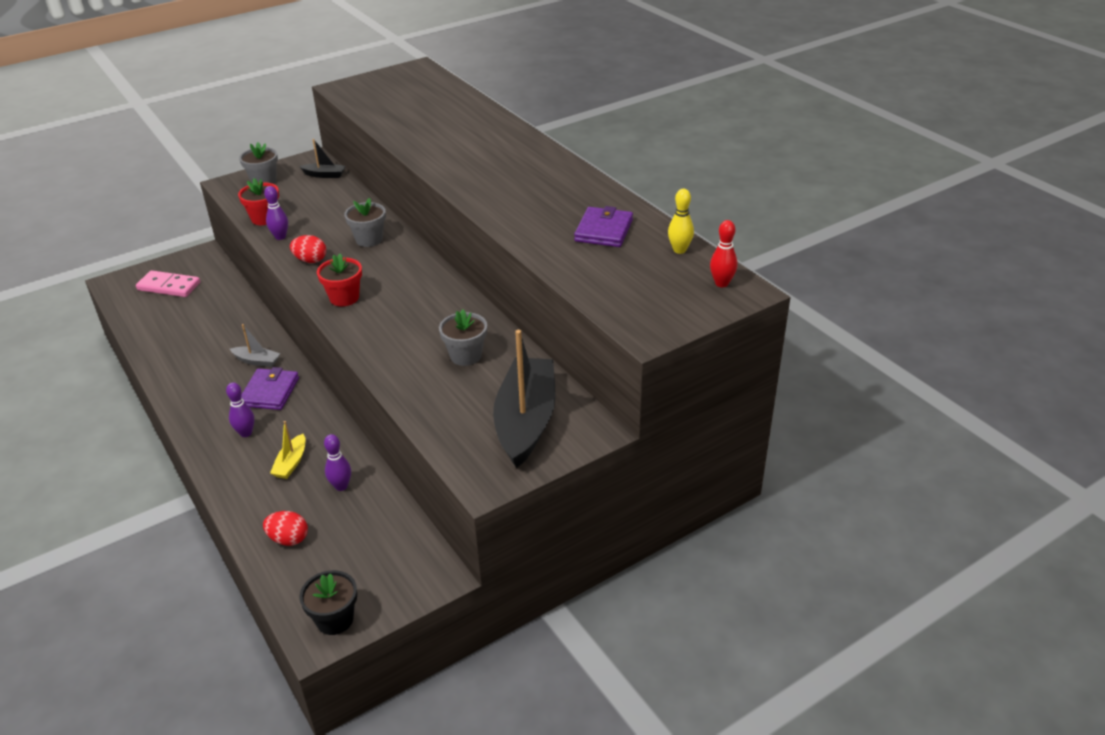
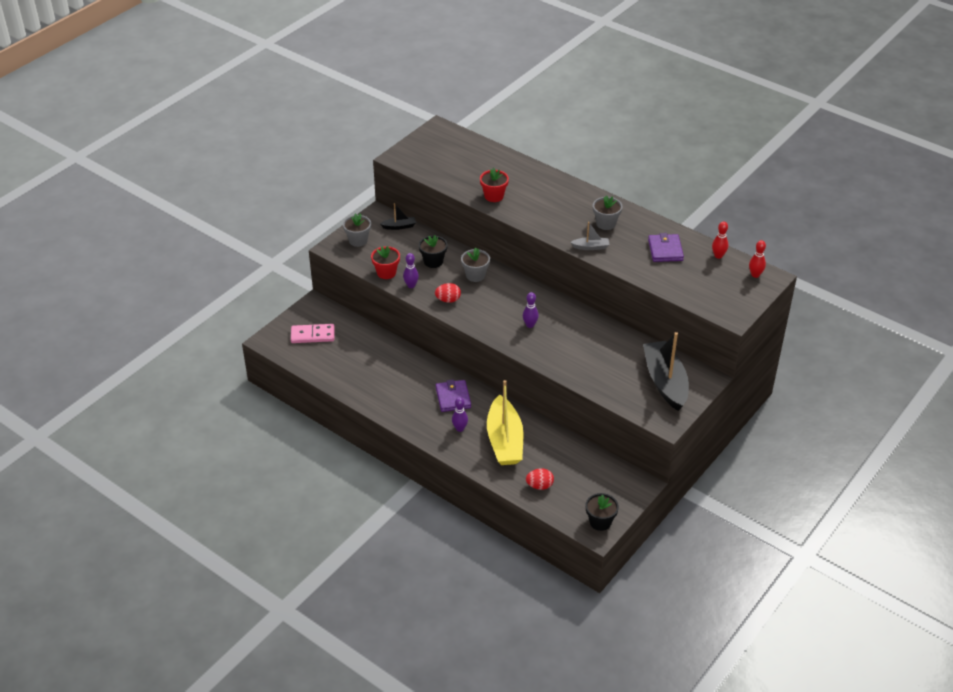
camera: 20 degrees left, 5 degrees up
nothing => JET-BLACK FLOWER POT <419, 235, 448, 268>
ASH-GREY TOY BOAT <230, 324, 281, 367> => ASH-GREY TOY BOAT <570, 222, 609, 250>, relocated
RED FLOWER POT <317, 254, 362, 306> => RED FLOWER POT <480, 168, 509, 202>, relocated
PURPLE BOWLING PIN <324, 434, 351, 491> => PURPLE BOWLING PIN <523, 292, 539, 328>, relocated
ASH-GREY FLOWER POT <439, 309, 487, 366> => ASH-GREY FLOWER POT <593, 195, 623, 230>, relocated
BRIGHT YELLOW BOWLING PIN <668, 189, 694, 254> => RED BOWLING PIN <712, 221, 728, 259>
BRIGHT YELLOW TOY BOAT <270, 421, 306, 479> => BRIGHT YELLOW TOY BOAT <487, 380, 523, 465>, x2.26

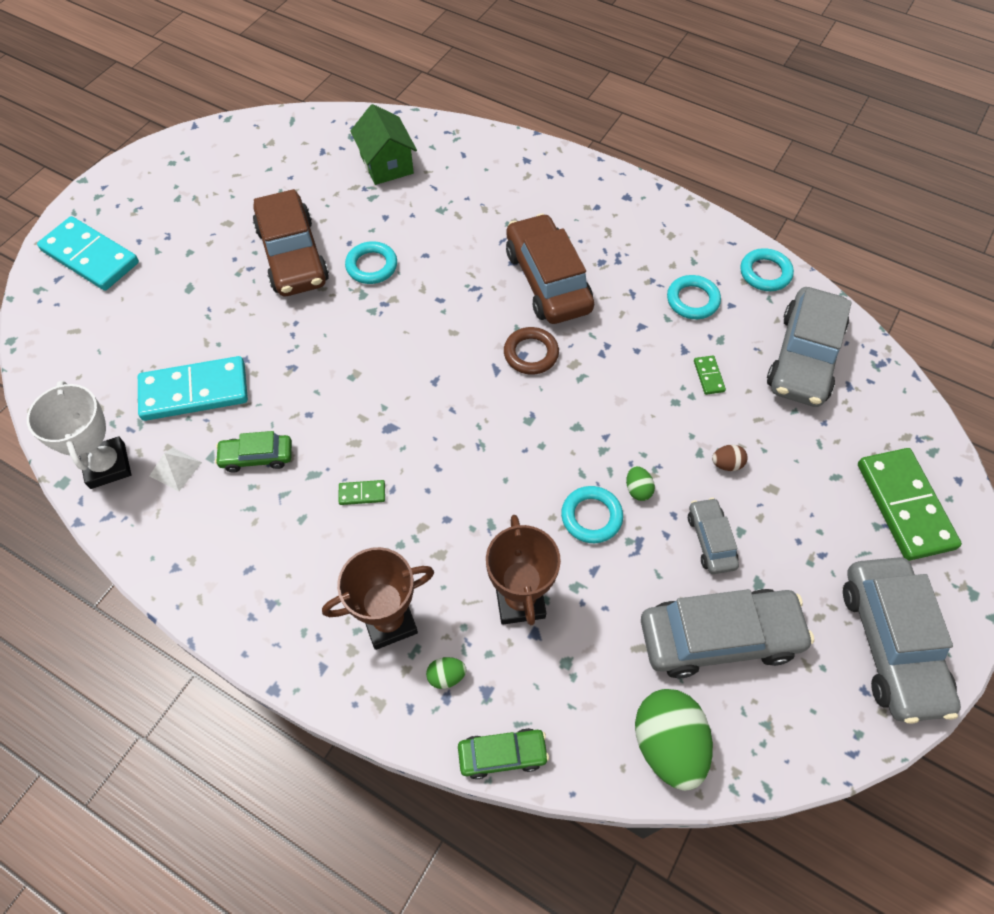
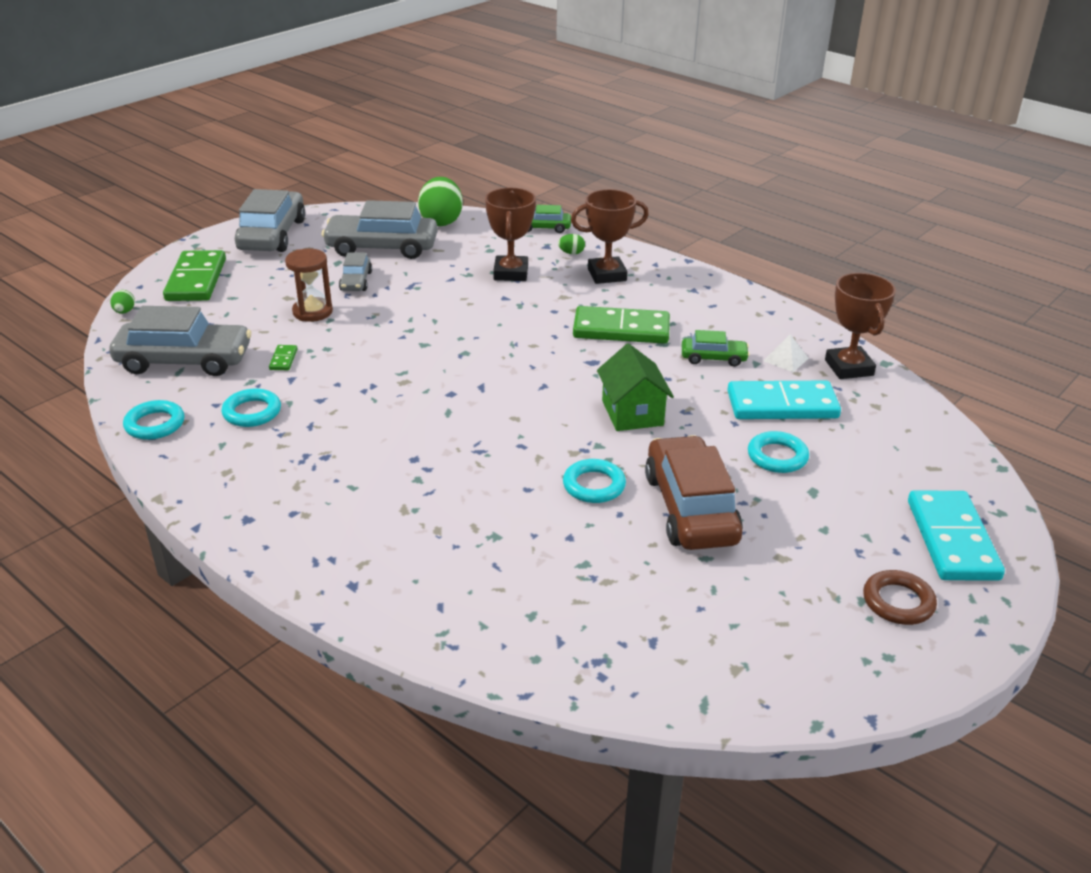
camera: 170 degrees left, 25 degrees down
DARK BROWN AUTOMOBILE <506, 213, 594, 324> => nothing
LEAF-GREEN TOY HOUSE <350, 104, 417, 185> => LEAF-GREEN TOY HOUSE <597, 343, 674, 431>, relocated
DARK BROWN RING <504, 327, 559, 374> => DARK BROWN RING <863, 570, 937, 625>, relocated
AQUA RING <561, 486, 623, 543> => AQUA RING <748, 431, 809, 473>, relocated
LEAF-GREEN TOY EGG <626, 466, 655, 501> => LEAF-GREEN TOY EGG <110, 290, 135, 314>, relocated
DARK BROWN TOY EGG <712, 445, 748, 471> => DARK BROWN SANDGLASS <285, 249, 333, 322>
SNOW-WHITE PRIZE CUP <27, 381, 131, 489> => DARK BROWN PRIZE CUP <825, 273, 896, 379>
AQUA DOMINO TILE <37, 216, 139, 291> => AQUA DOMINO TILE <908, 490, 1005, 581>, 45 degrees clockwise
ASH-GREY AUTOMOBILE <767, 287, 852, 407> => ASH-GREY AUTOMOBILE <109, 306, 251, 376>, 60 degrees clockwise
LEAF-GREEN DOMINO TILE <338, 480, 385, 505> => LEAF-GREEN DOMINO TILE <573, 306, 670, 344>, x2.43

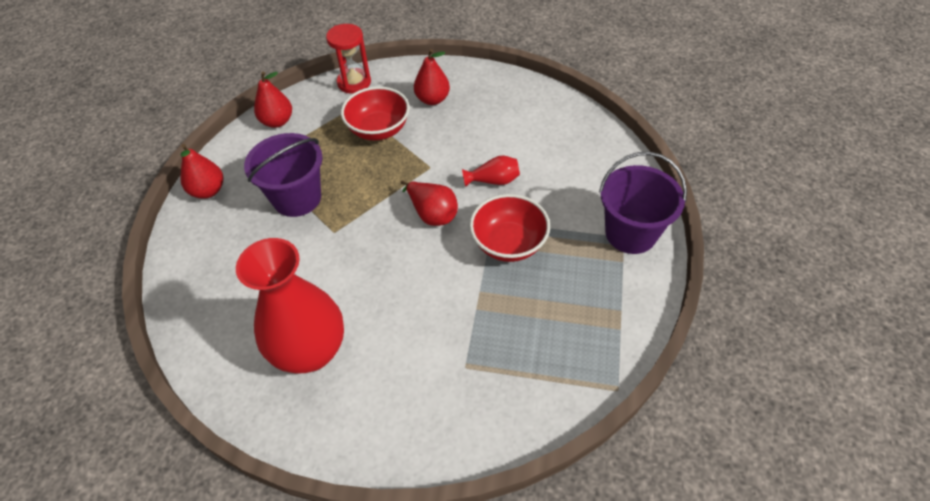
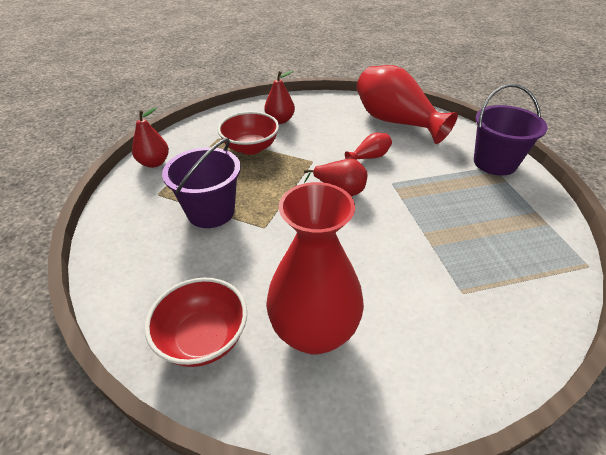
camera: 25 degrees left, 10 degrees down
RED PEAR <180, 144, 223, 199> => nothing
RED SANDGLASS <326, 24, 371, 94> => nothing
nothing => RED VASE <356, 65, 458, 144>
RED BOWL <470, 194, 550, 262> => RED BOWL <145, 278, 247, 367>, relocated

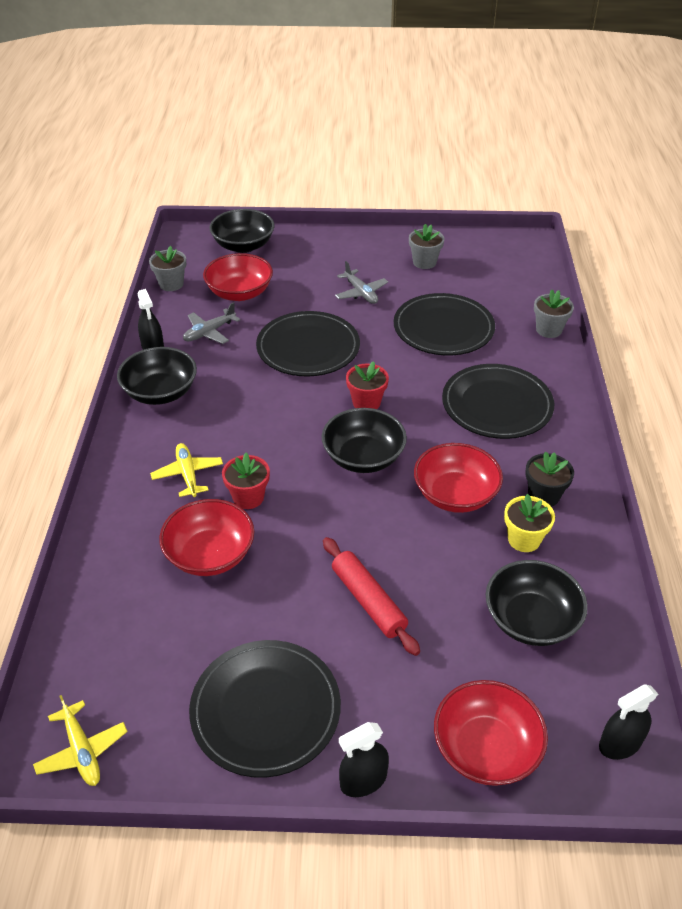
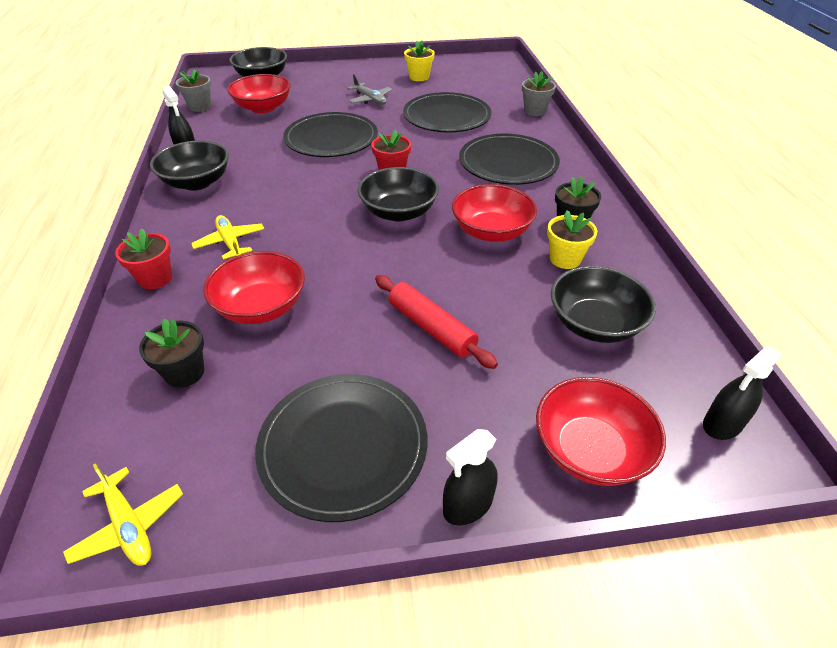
camera: 10 degrees left, 0 degrees up
ASH-GREY PLANE <183, 302, 240, 344> => nothing
nothing => JET-BLACK FLOWER POT <139, 319, 204, 388>
RED FLOWER POT <222, 453, 270, 509> => RED FLOWER POT <115, 228, 172, 289>, relocated
ASH-GREY FLOWER POT <409, 224, 445, 269> => BRIGHT YELLOW FLOWER POT <404, 41, 435, 81>

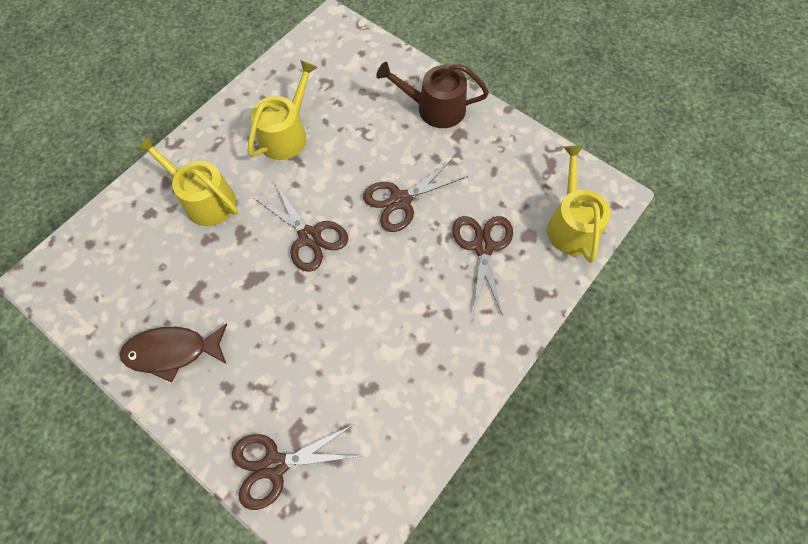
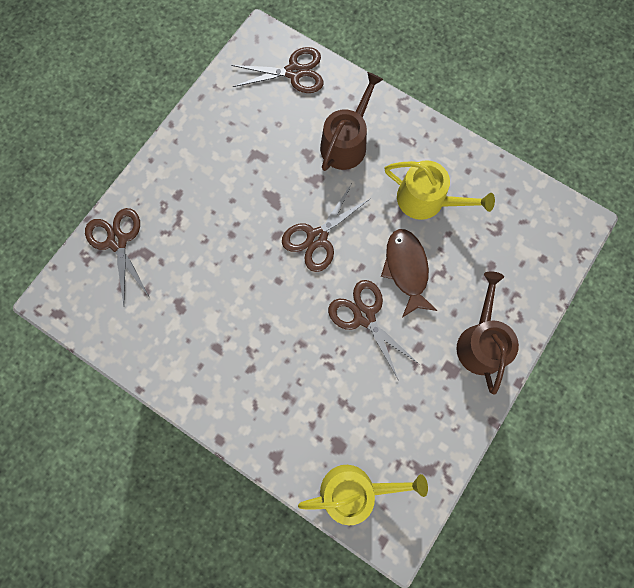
camera: 85 degrees right, 10 degrees up
DARK BROWN FISH <119, 323, 227, 383> => DARK BROWN FISH <381, 229, 438, 317>, relocated
DARK BROWN SHEARS <452, 216, 513, 316> => DARK BROWN SHEARS <231, 47, 324, 93>, relocated
BRIGHT YELLOW SPRINKLING CAN <136, 136, 238, 226> => DARK BROWN SPRINKLING CAN <320, 72, 383, 171>

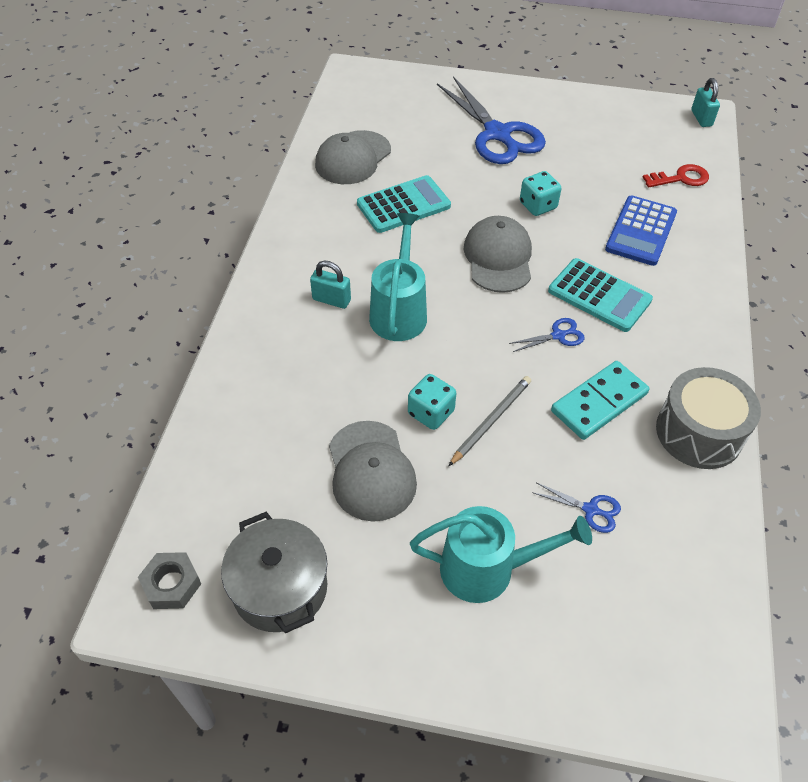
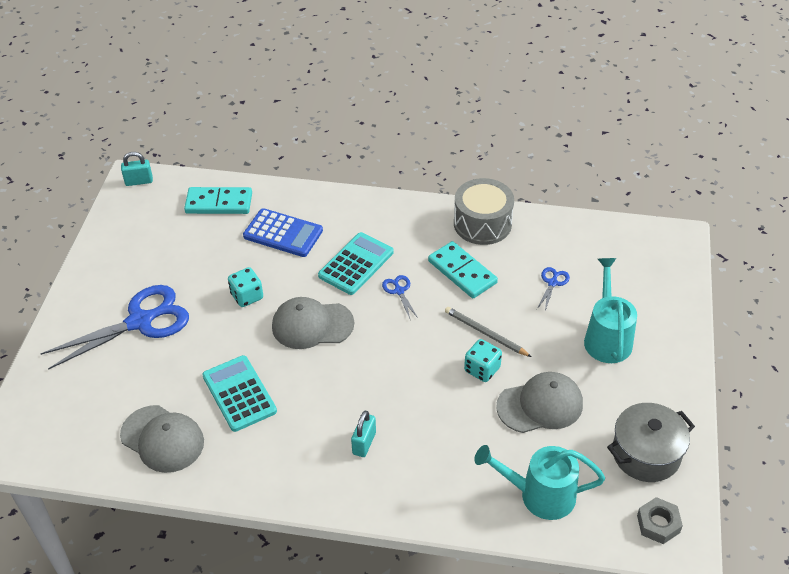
camera: 90 degrees left, 5 degrees down
AQUA SPRINKLING CAN <369, 213, 427, 341> => AQUA SPRINKLING CAN <474, 445, 605, 520>, relocated
RED DOOR KEY <642, 164, 709, 188> => AQUA DOMINO TILE <184, 187, 252, 214>

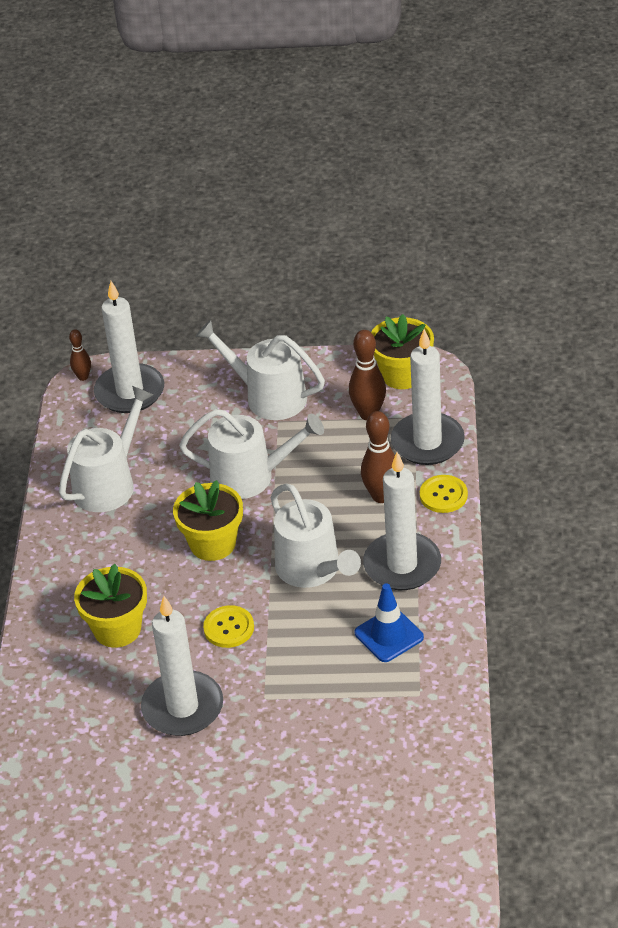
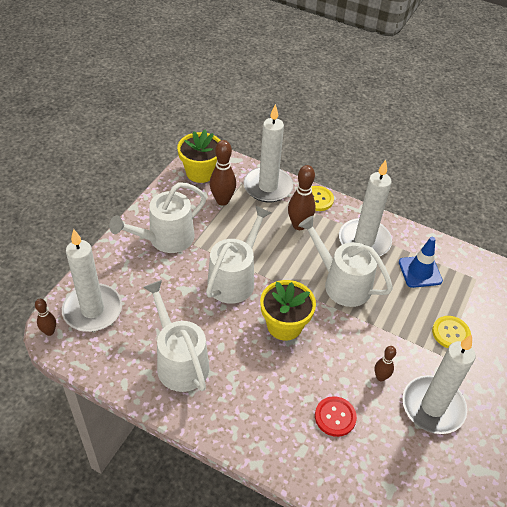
camera: 70 degrees left, 5 degrees up
nothing => DARK BROWN BOWLING PIN <375, 346, 396, 381>
BRIGHT YELLOW SEWING BUTTON <203, 605, 254, 648> => BRIGHT YELLOW SEWING BUTTON <432, 316, 471, 348>, relocated
BRIGHT YELLOW FLOWER POT <74, 564, 147, 648> => RED SEWING BUTTON <315, 396, 357, 437>
SNOW-WHITE SPRINKLING CAN <271, 483, 361, 588> => SNOW-WHITE SPRINKLING CAN <298, 216, 393, 307>, 135 degrees counterclockwise

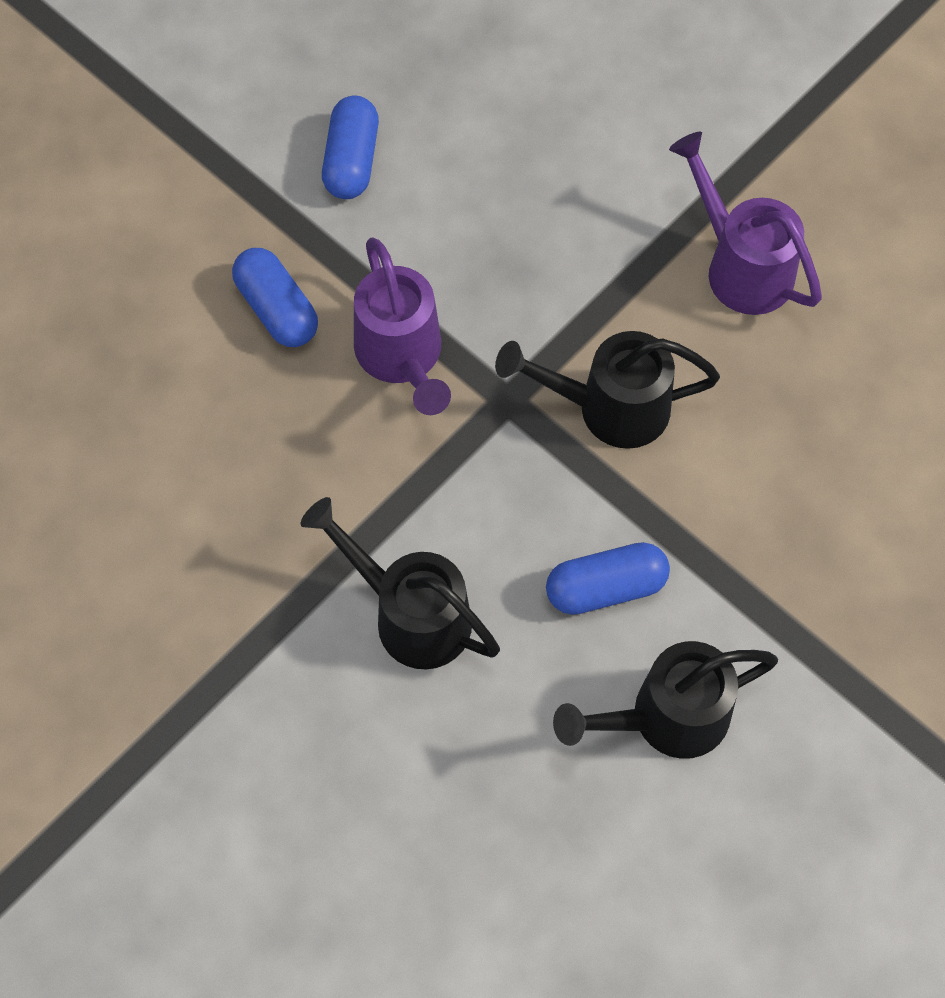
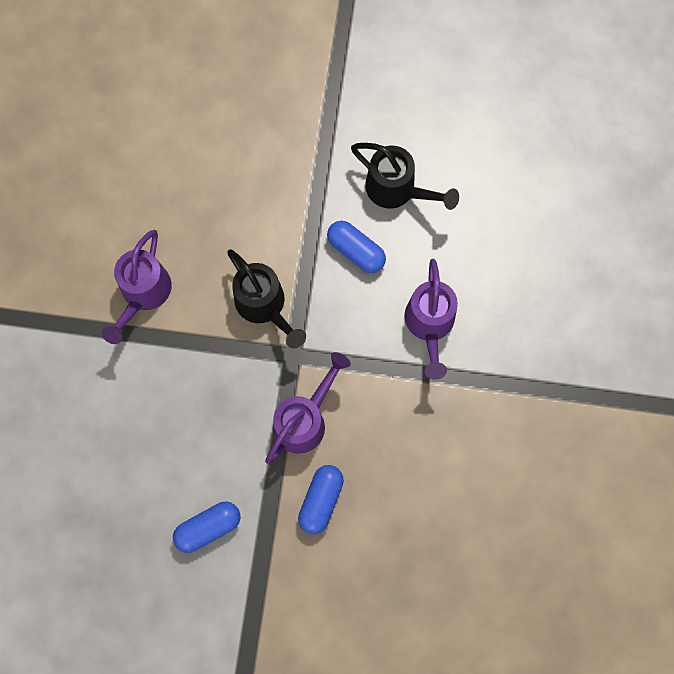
camera: 125 degrees left, 10 degrees up
JET-BLACK SPRINKLING CAN <301, 497, 500, 669> => PURPLE SPRINKLING CAN <404, 259, 458, 380>

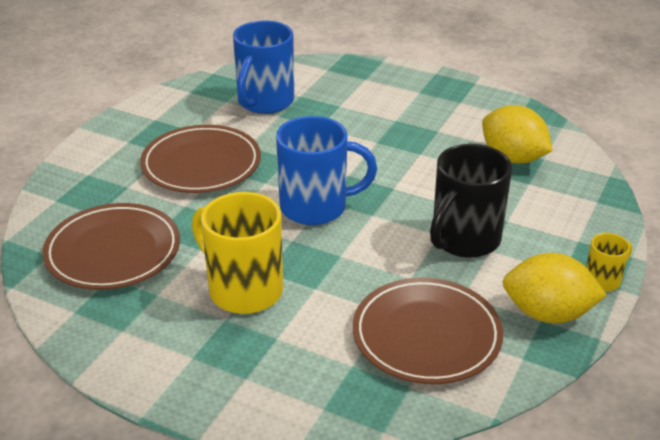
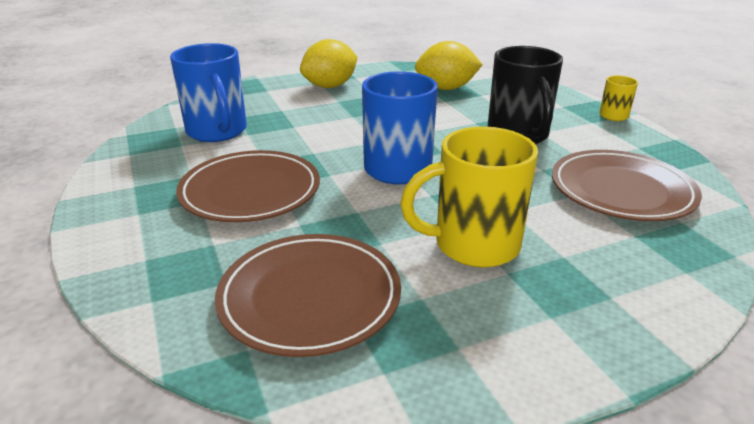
camera: 50 degrees left, 5 degrees down
BRIGHT YELLOW TOY LEMON <502, 253, 607, 324> => BRIGHT YELLOW TOY LEMON <300, 39, 357, 88>, relocated

